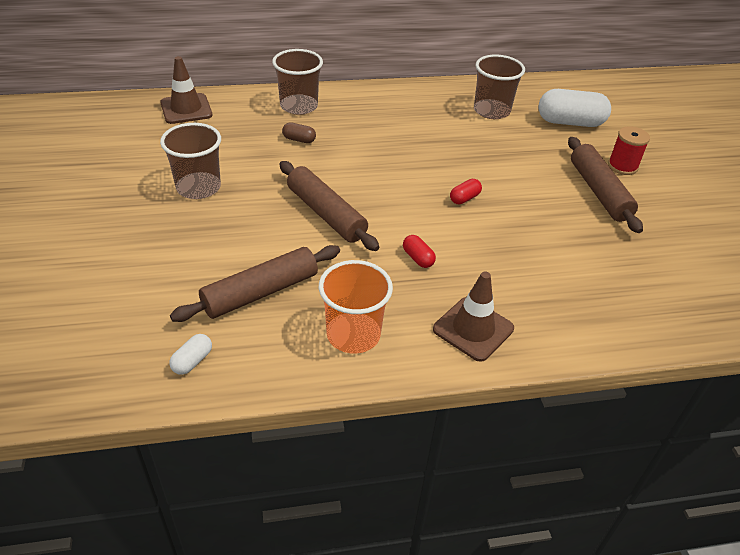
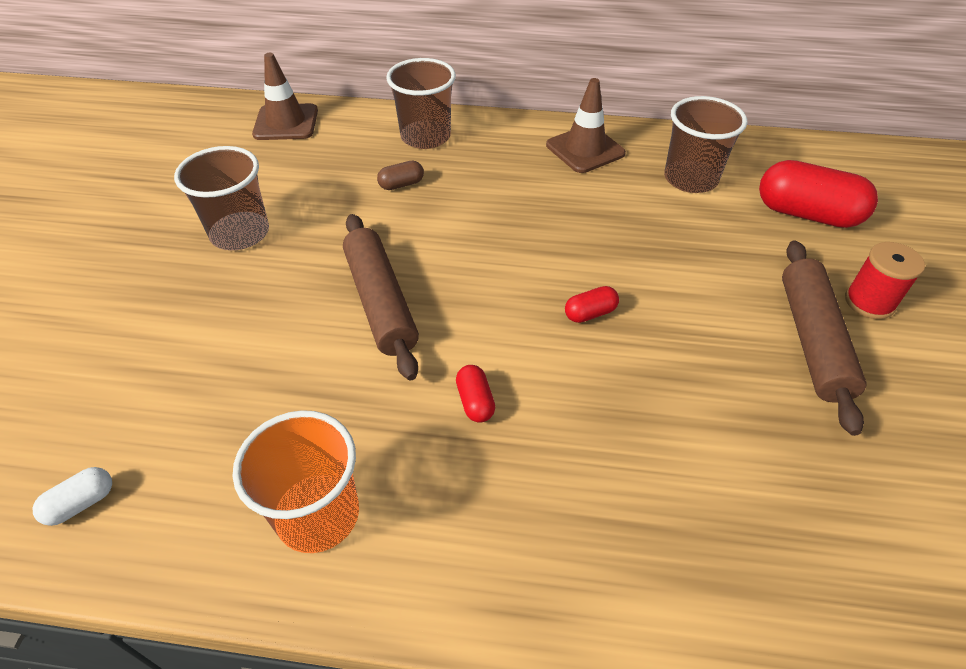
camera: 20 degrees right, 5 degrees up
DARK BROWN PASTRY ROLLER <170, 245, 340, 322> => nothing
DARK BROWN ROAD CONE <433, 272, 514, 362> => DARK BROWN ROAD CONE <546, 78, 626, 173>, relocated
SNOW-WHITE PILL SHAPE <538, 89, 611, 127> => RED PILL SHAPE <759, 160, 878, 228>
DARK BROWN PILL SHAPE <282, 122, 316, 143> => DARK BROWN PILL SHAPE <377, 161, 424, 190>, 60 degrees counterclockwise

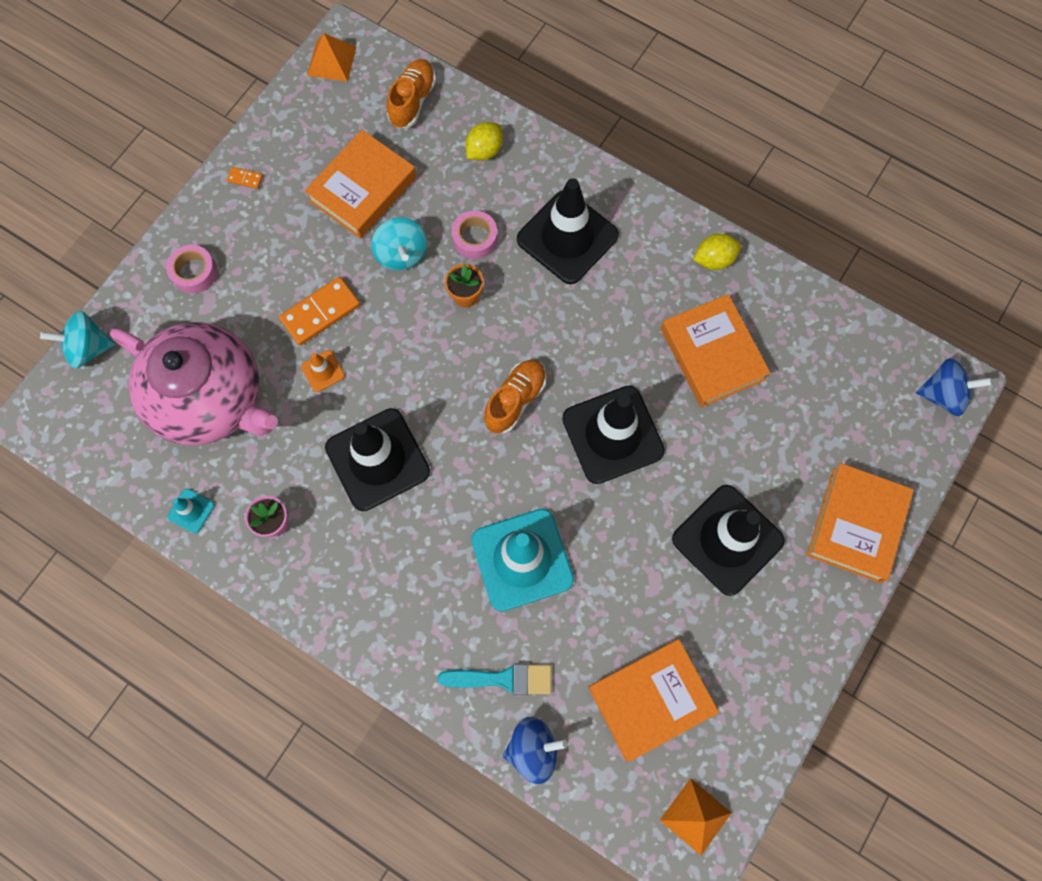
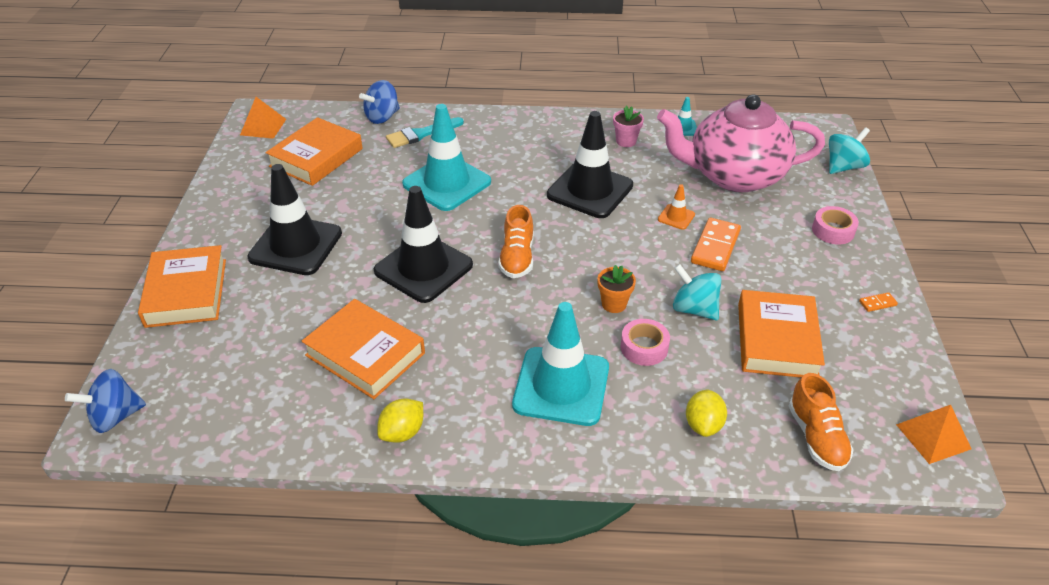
camera: 150 degrees right, 30 degrees down
JET-BLACK ROAD CONE <517, 178, 619, 284> => AQUA ROAD CONE <512, 302, 609, 426>

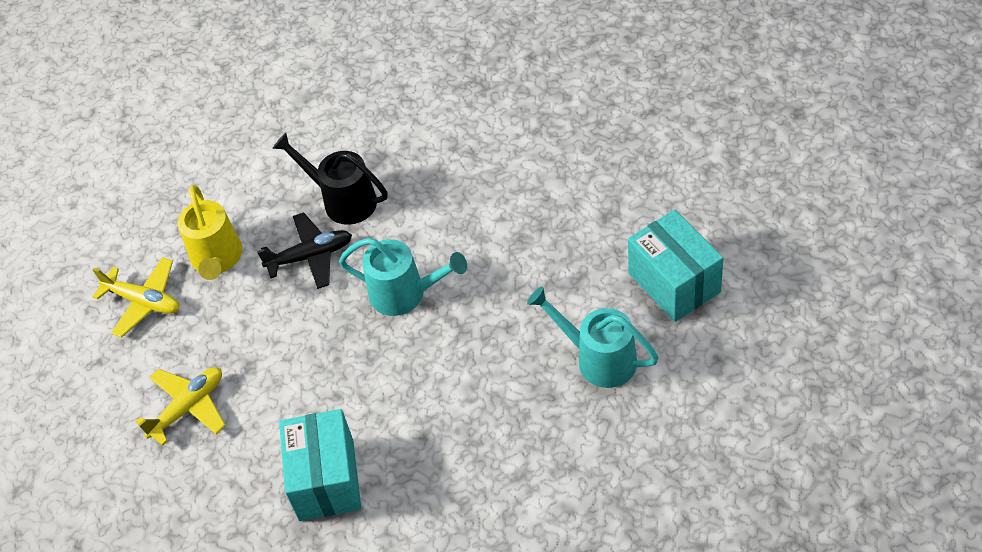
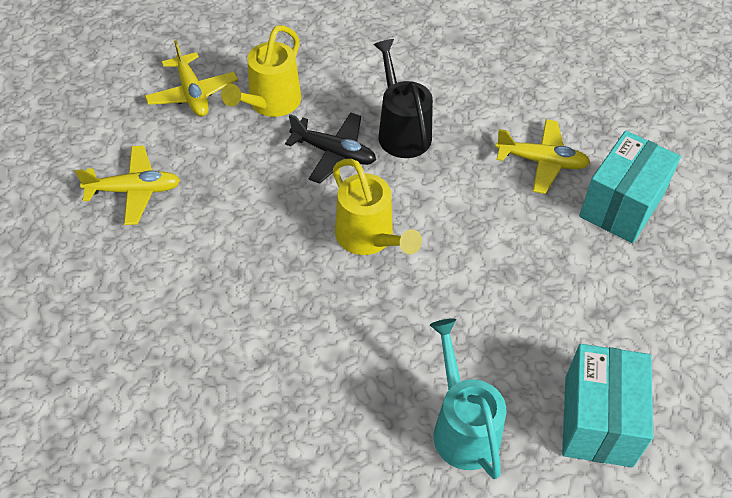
camera: 35 degrees right, 0 degrees up
nothing => BRIGHT YELLOW PLANE <495, 119, 590, 194>
AQUA PACKAGE <279, 409, 361, 521> => AQUA PACKAGE <579, 131, 681, 243>, relocated
AQUA SPRINKLING CAN <339, 238, 467, 316> => BRIGHT YELLOW SPRINKLING CAN <333, 159, 422, 255>

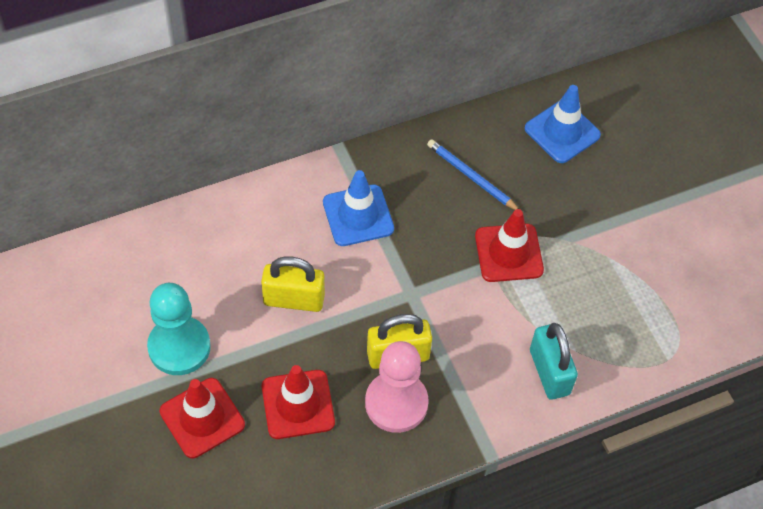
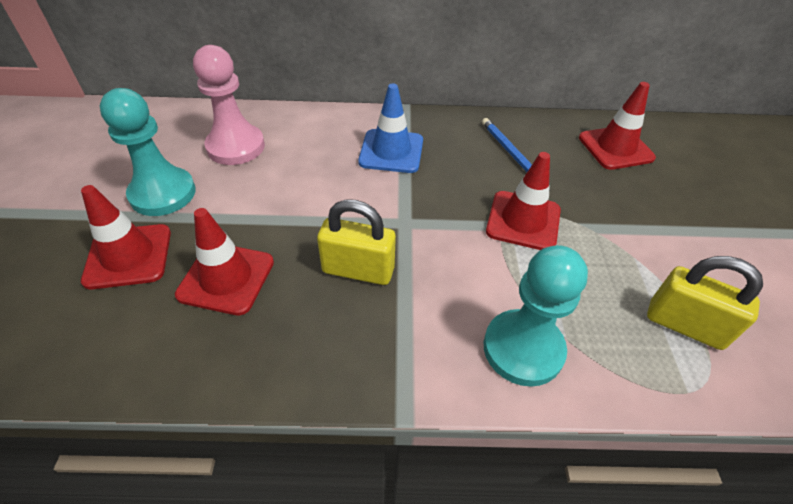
camera: 25 degrees right, 10 degrees down
BRIGHT YELLOW SMALL LOCK <261, 256, 325, 312> => BRIGHT YELLOW SMALL LOCK <647, 256, 763, 350>, relocated
ROSY PAWN <365, 341, 428, 433> => ROSY PAWN <193, 45, 265, 165>, relocated
AQUA SMALL LOCK <530, 323, 578, 400> => AQUA PAWN <484, 245, 588, 387>
BLUE ROAD CONE <525, 85, 601, 163> => RED ROAD CONE <579, 82, 656, 170>

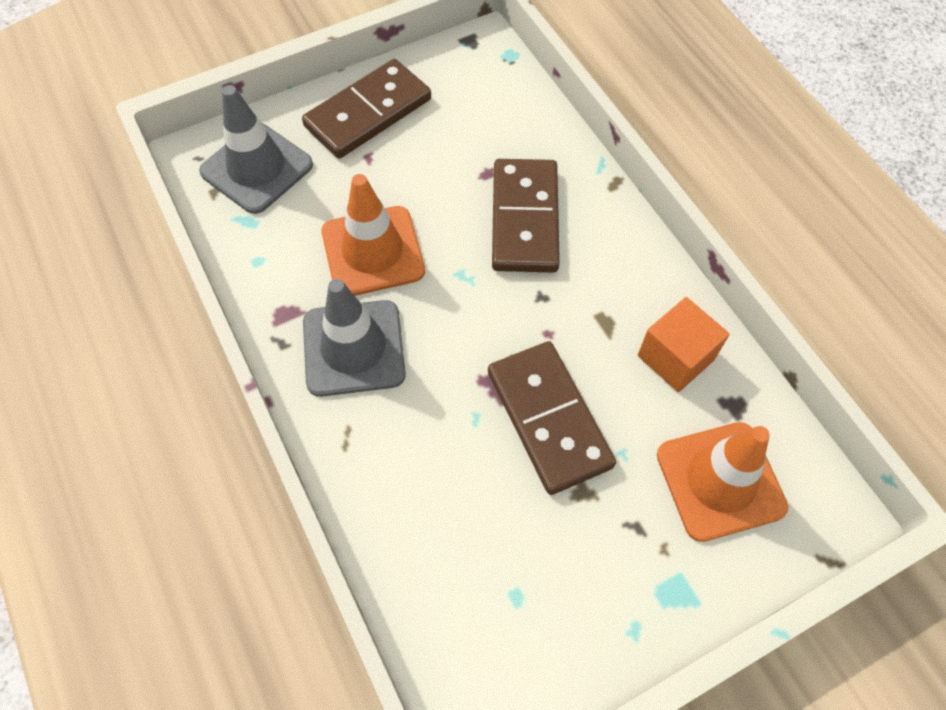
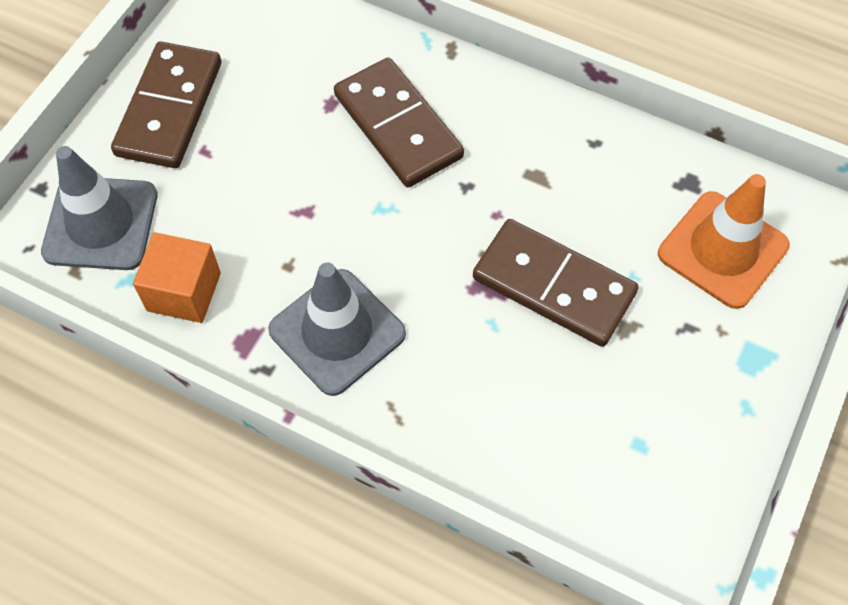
camera: 35 degrees left, 0 degrees up
ORANGE ROAD CONE <321, 174, 425, 296> => nothing
ORANGE CUBE <638, 297, 730, 392> => ORANGE CUBE <133, 232, 221, 323>, relocated

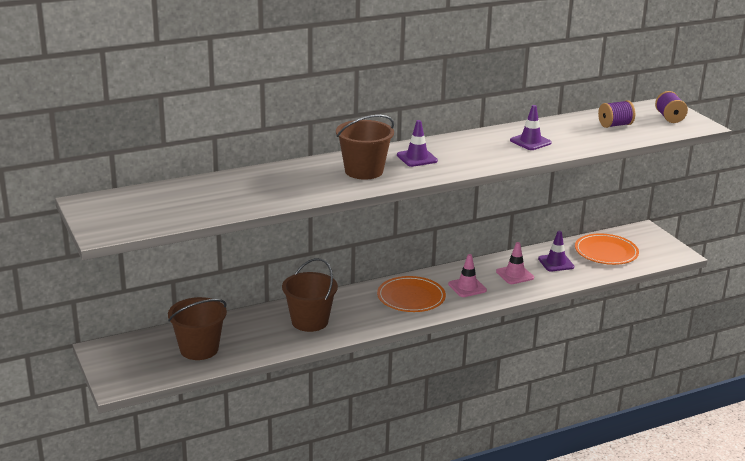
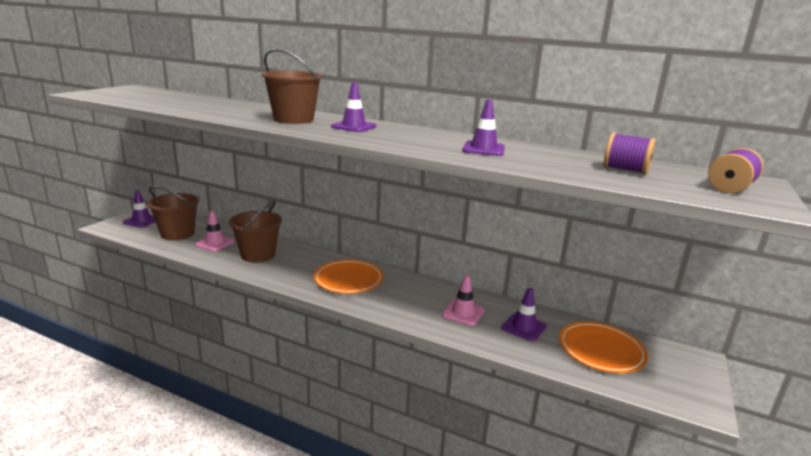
camera: 50 degrees right, 5 degrees down
nothing => PURPLE ROAD CONE <123, 190, 156, 227>
ROSY ROAD CONE <448, 254, 487, 297> => ROSY ROAD CONE <195, 211, 234, 251>, relocated

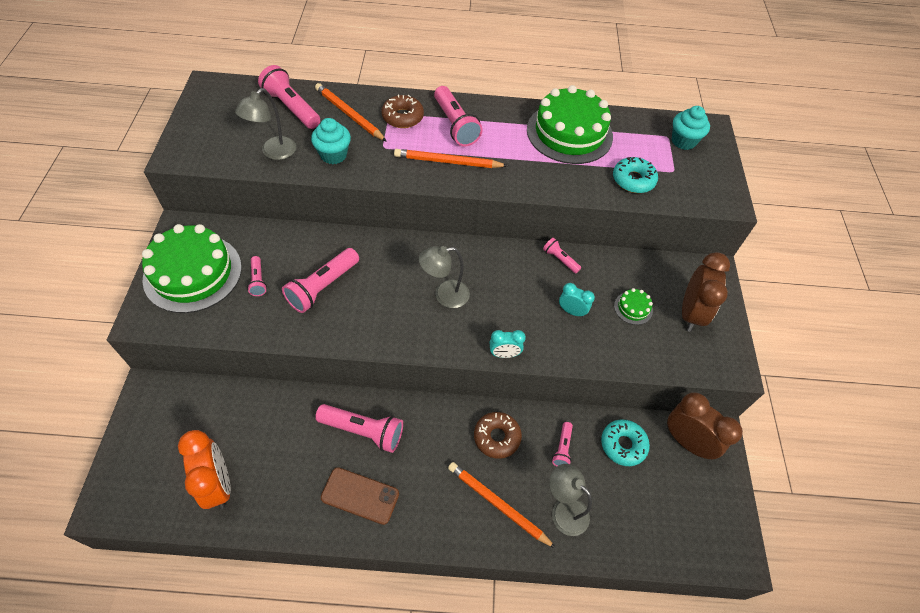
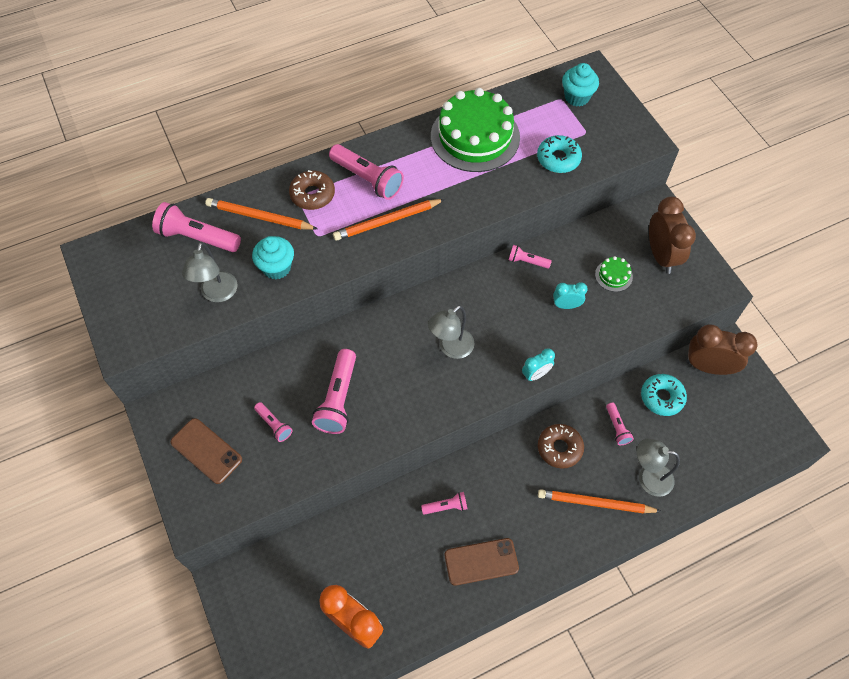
camera: 25 degrees left, 5 degrees up
LEAF-GREEN LAYER CAKE <142, 224, 242, 313> => DARK BROWN SMARTPHONE <171, 418, 242, 484>
ROSY FLASHLIGHT <315, 404, 403, 453> => ROSY FLASHLIGHT <421, 492, 467, 515>, x0.53

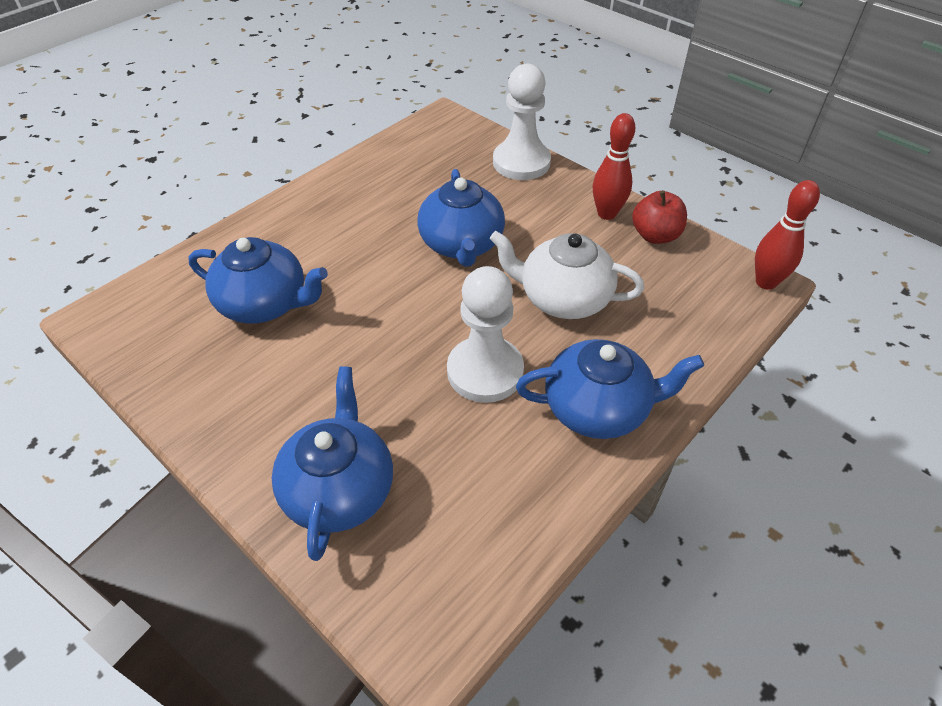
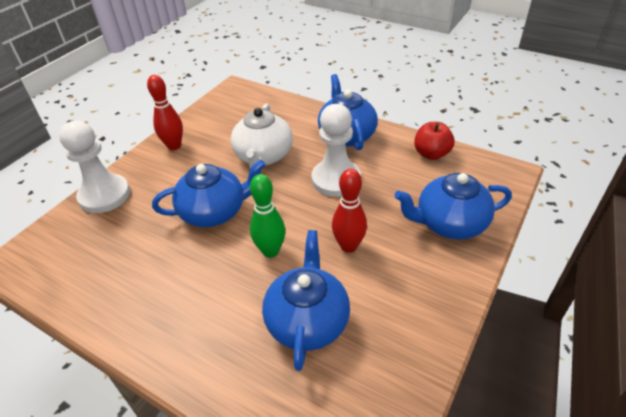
camera: 100 degrees left, 5 degrees down
nothing => LEAF-GREEN BOWLING PIN <250, 174, 285, 258>
RED APPLE <632, 190, 687, 244> => RED APPLE <414, 122, 455, 160>, relocated
RED BOWLING PIN <755, 180, 820, 290> => RED BOWLING PIN <332, 169, 367, 253>, relocated

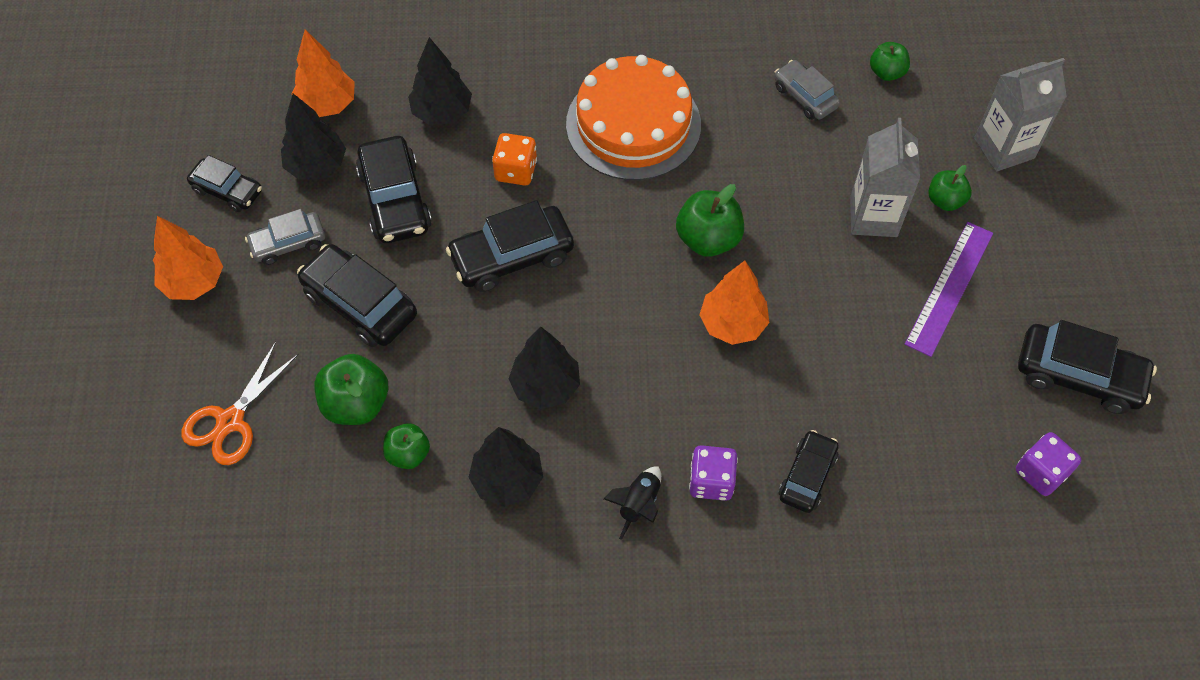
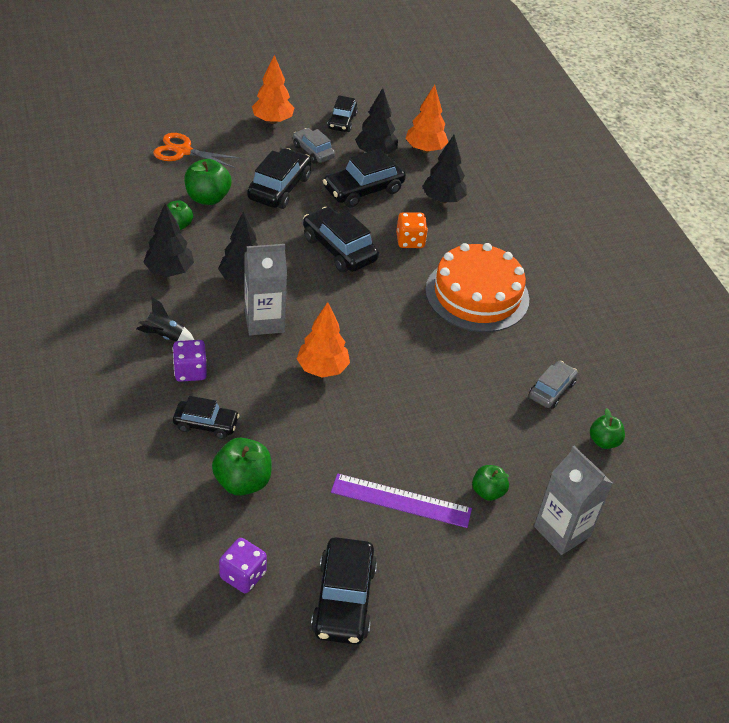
camera: 70 degrees right, 15 degrees down
LEAF-GREEN APPLE <676, 184, 744, 257> => LEAF-GREEN APPLE <212, 438, 272, 496>, relocated
ASH-GREY JUICE CARTON <850, 118, 920, 237> => ASH-GREY JUICE CARTON <245, 244, 287, 335>, relocated

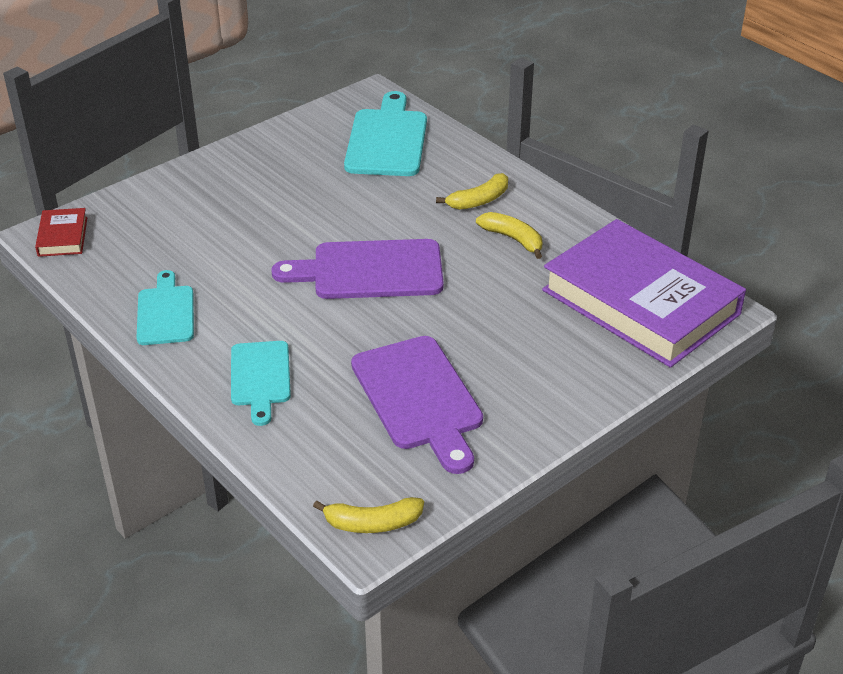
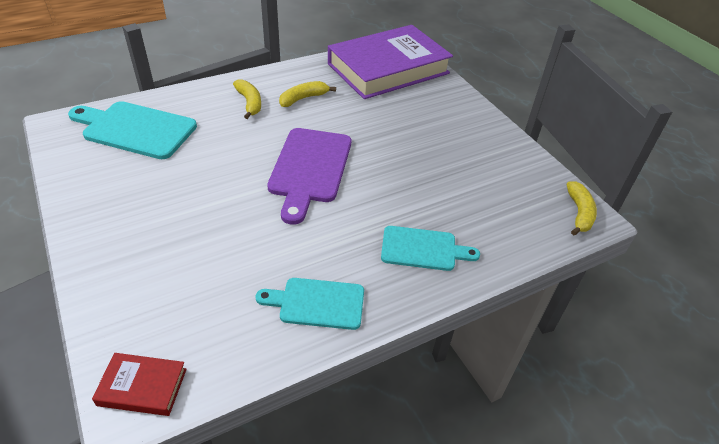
camera: 80 degrees left, 5 degrees up
PURPLE CUTTING BOARD <351, 336, 483, 474> => nothing

